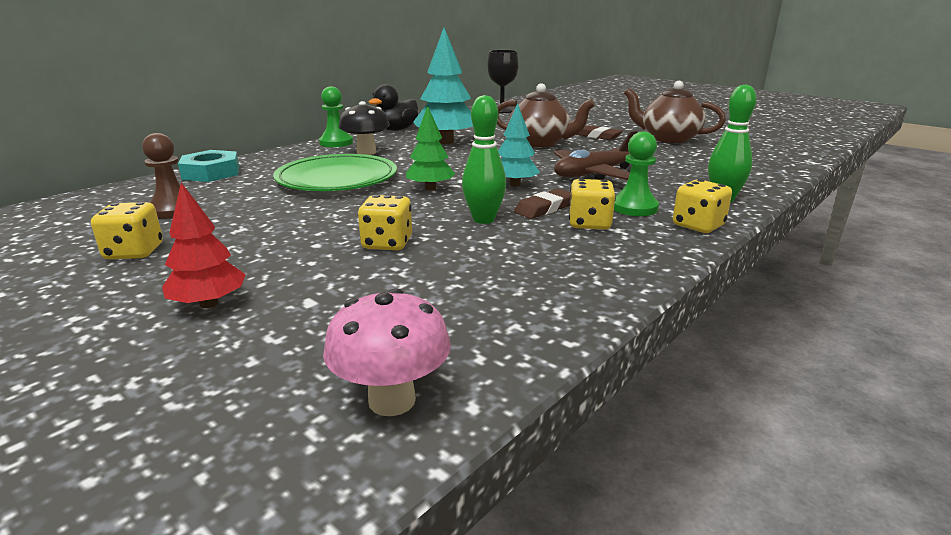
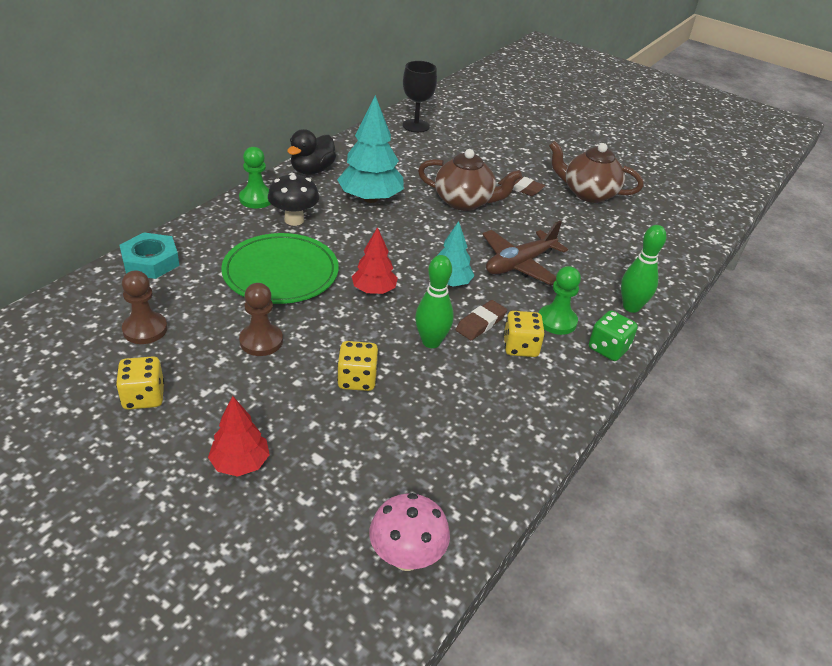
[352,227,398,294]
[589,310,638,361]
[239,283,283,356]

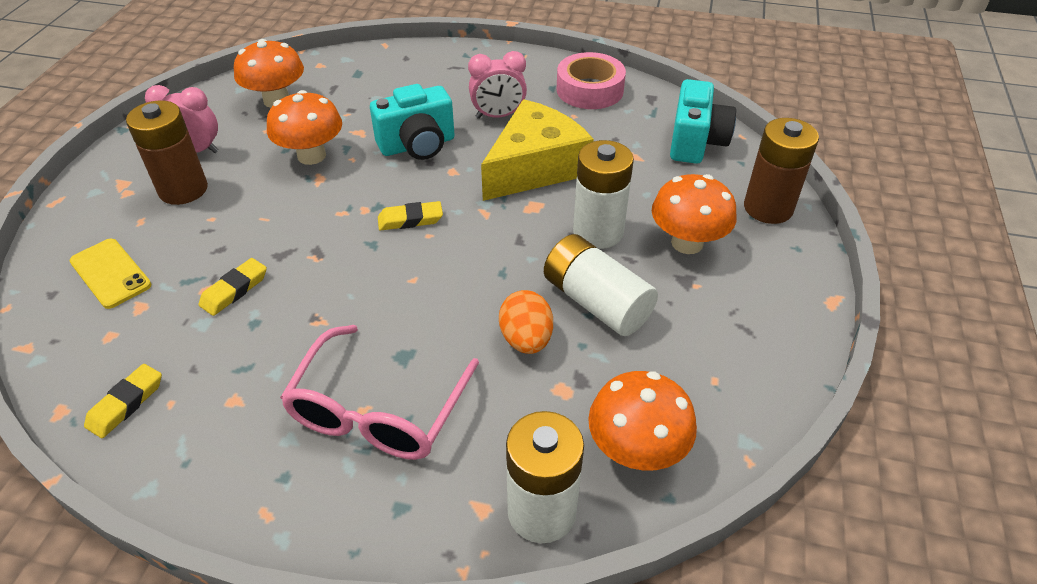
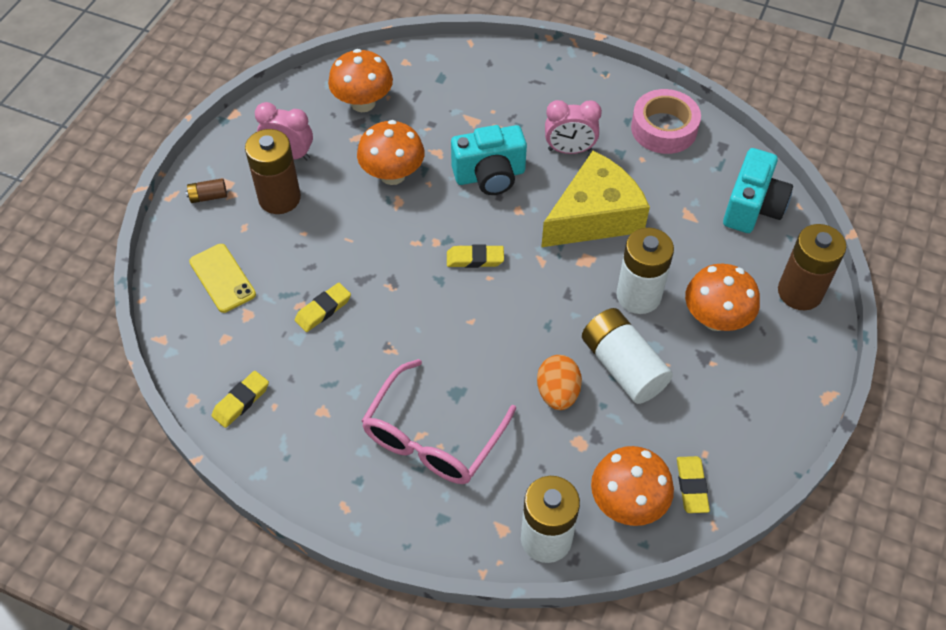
[186,178,227,203]
[677,456,710,513]

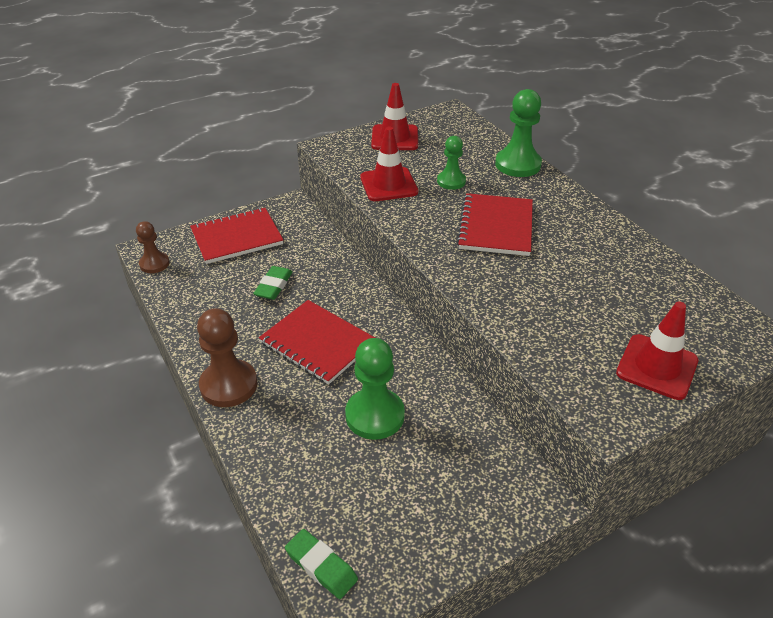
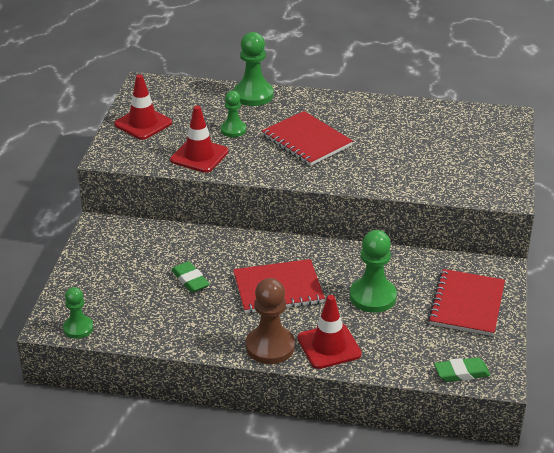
[428,269,505,336]
[63,287,93,339]
[297,295,362,369]

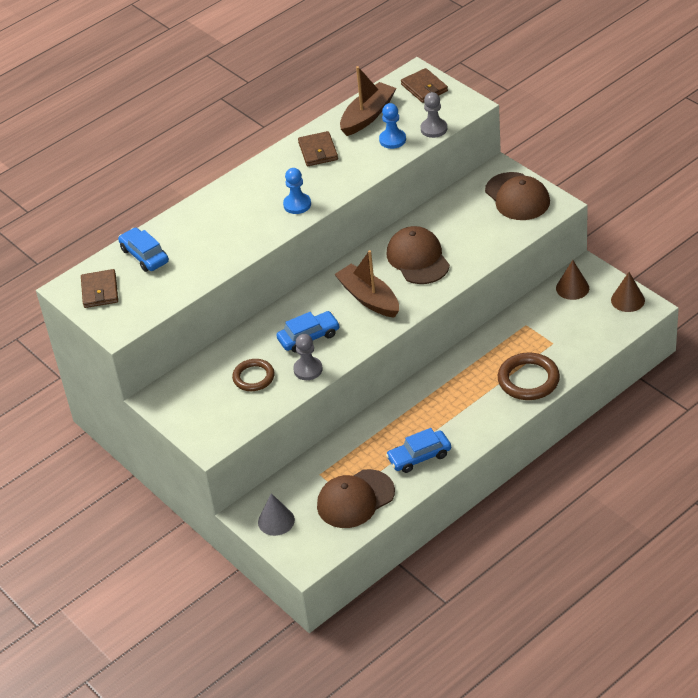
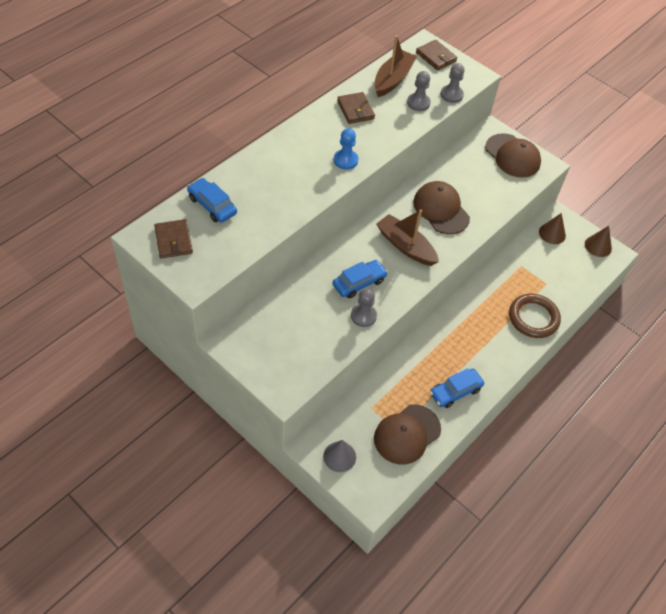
[407,71,431,111]
[232,359,275,391] (first image)

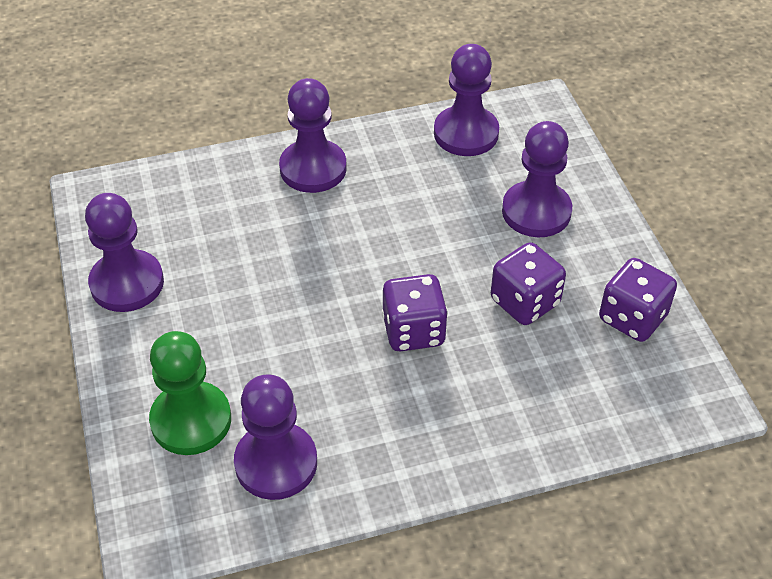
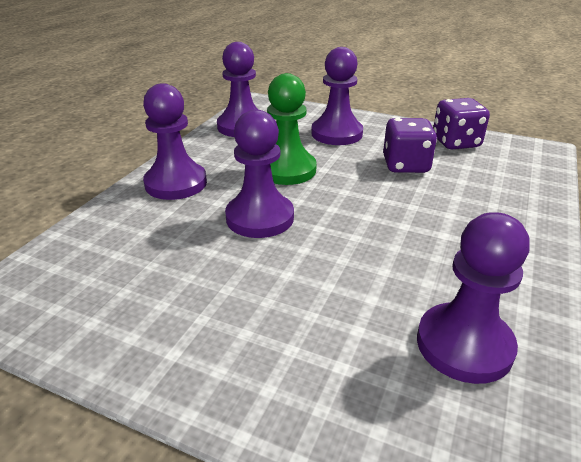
[225,110,294,238]
[382,274,448,352] (first image)
[267,73,317,185]

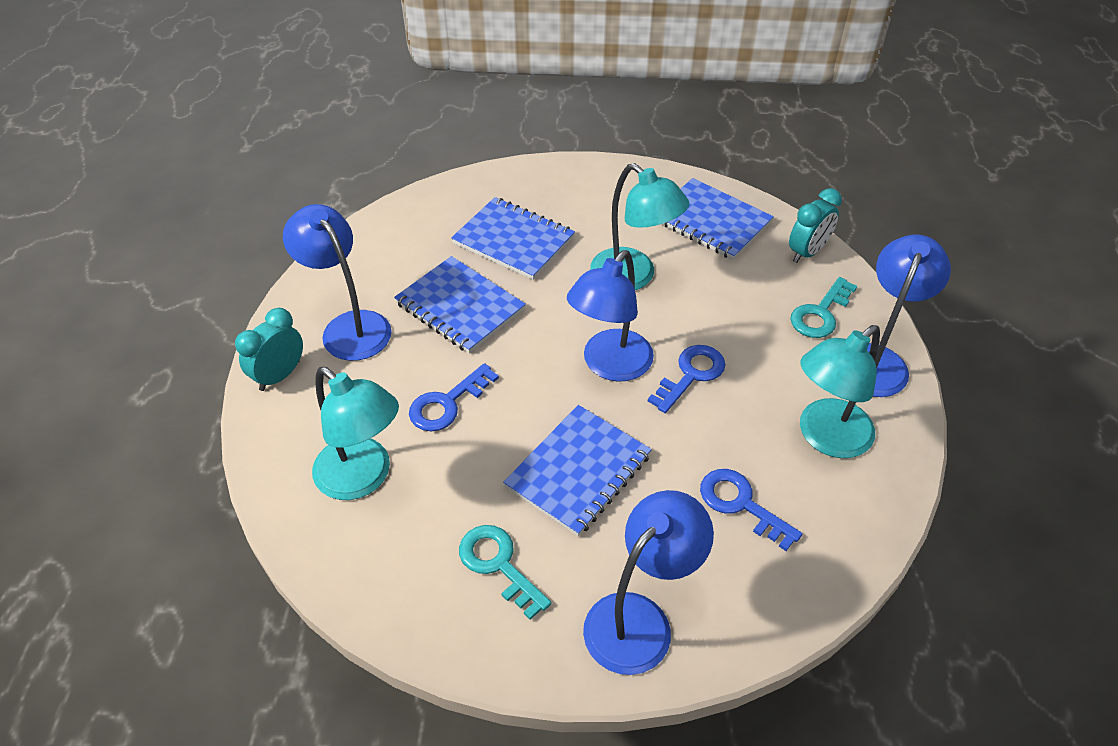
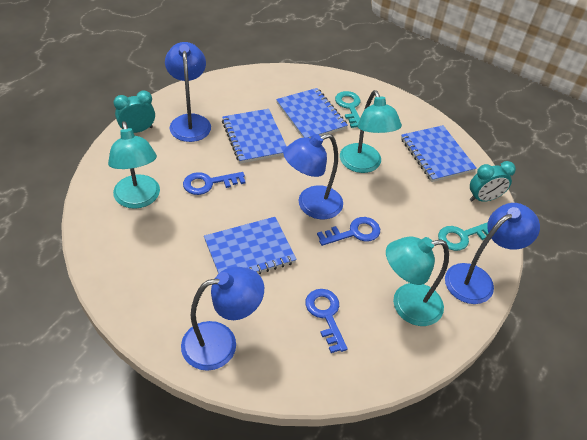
[335,91,360,128]

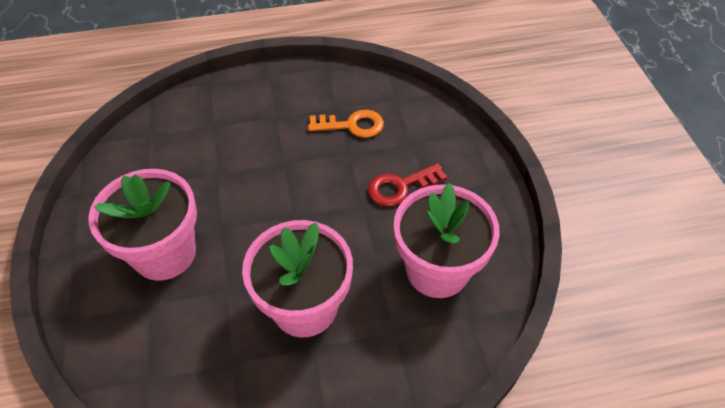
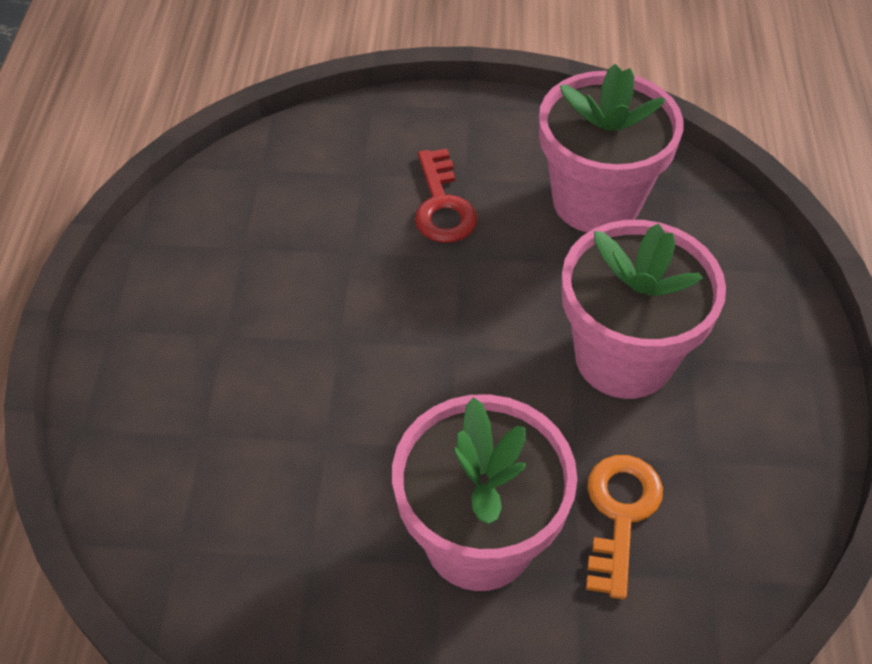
[586,455,663,600]

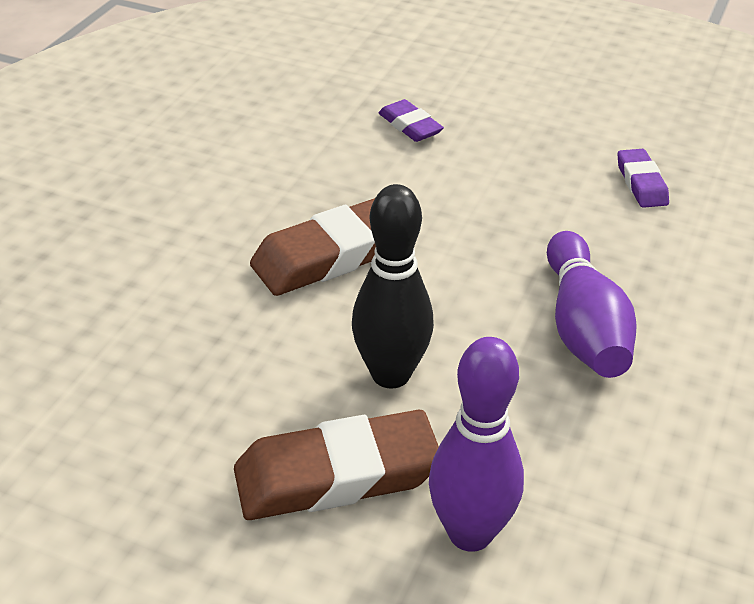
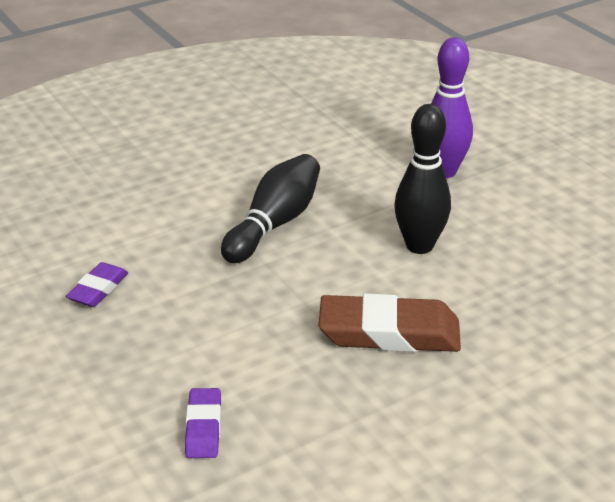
[221,154,320,263]
[234,410,439,520] (first image)

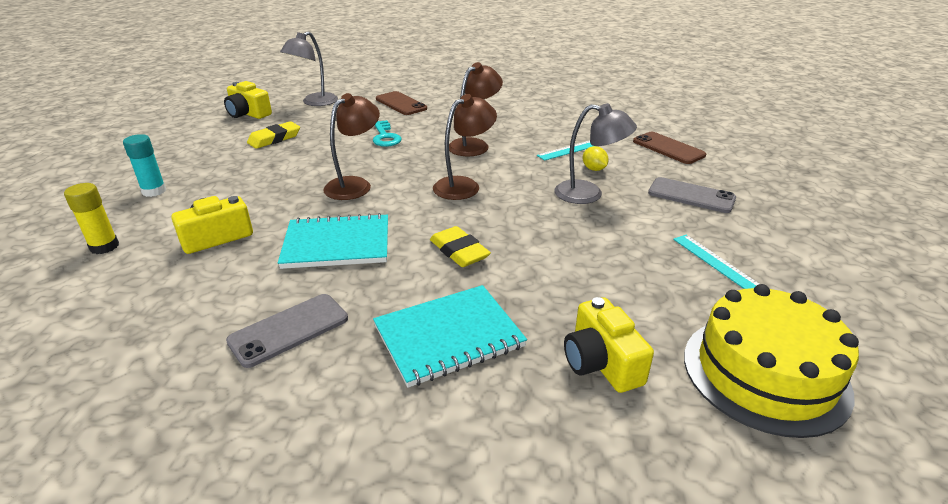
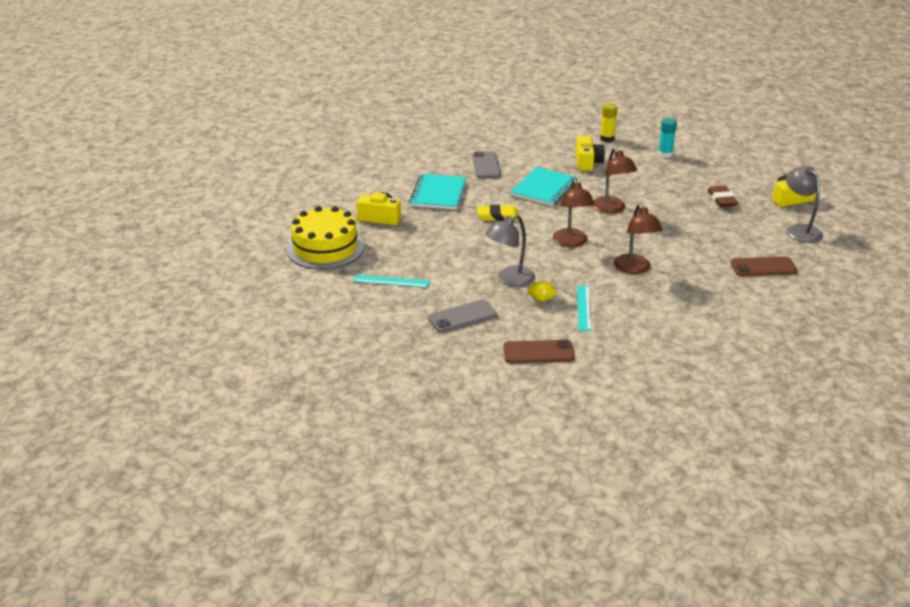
[373,120,402,147] (first image)
[707,186,738,207]

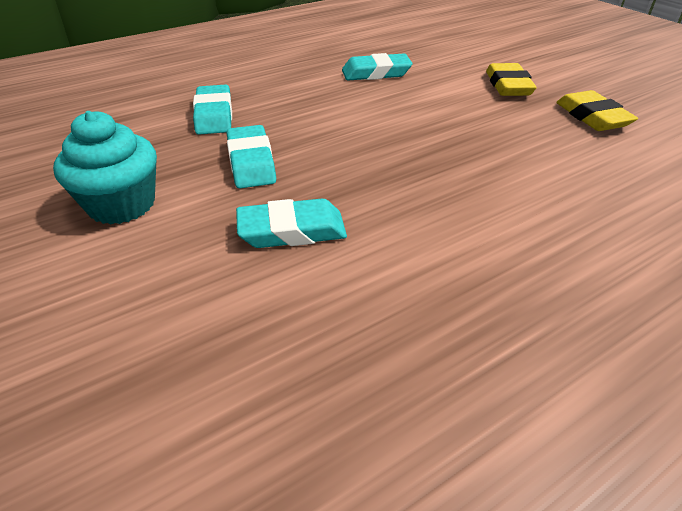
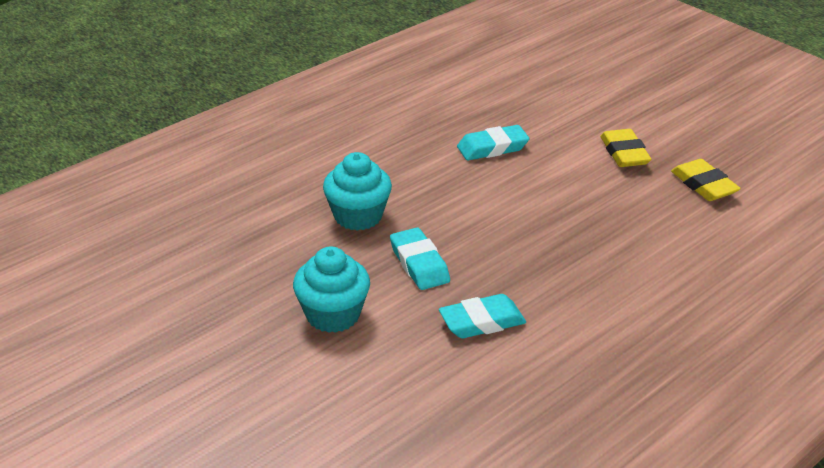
[323,152,392,231]

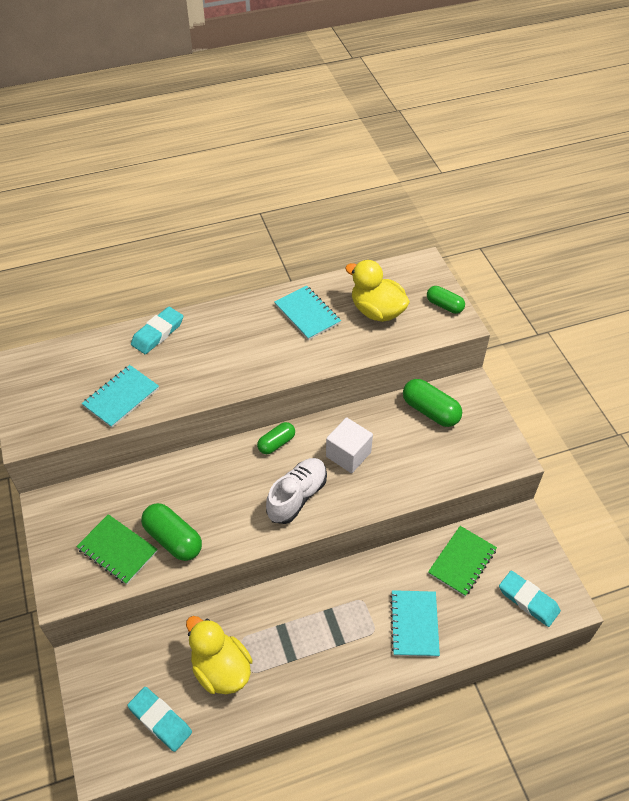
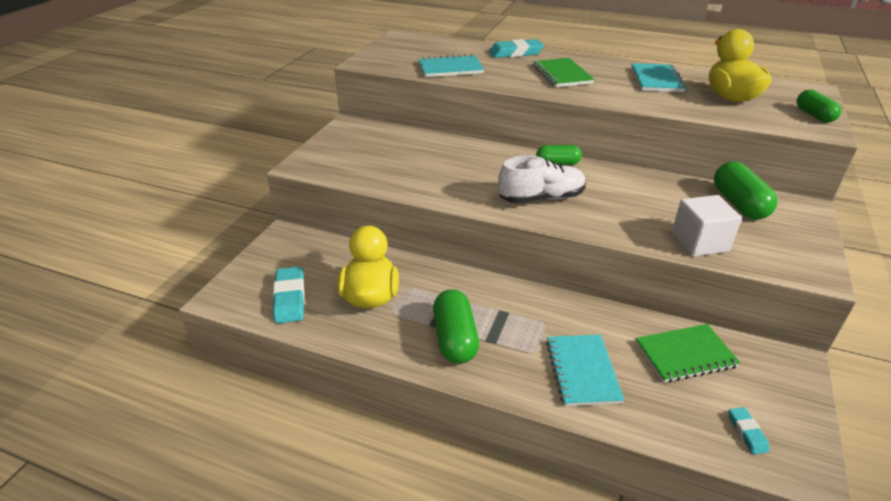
[672,195,742,257]
[433,289,479,364]
[533,58,595,87]
[729,407,770,454]
[546,335,625,406]

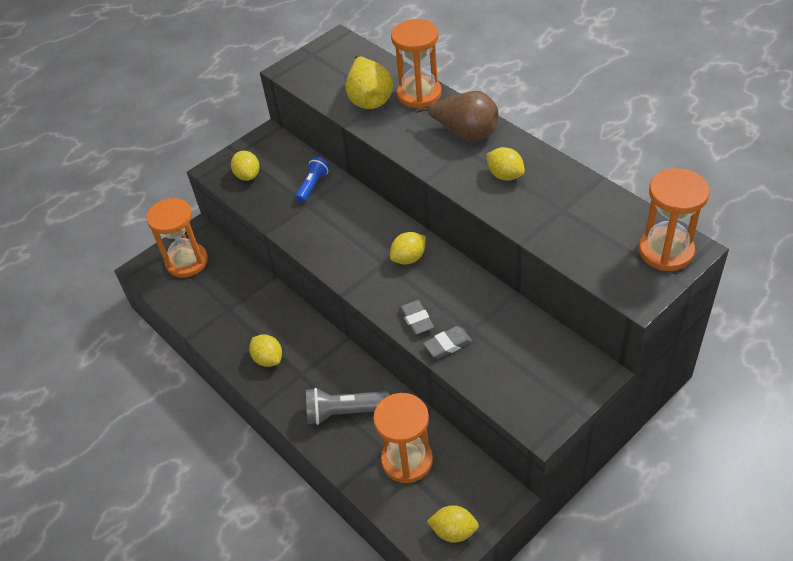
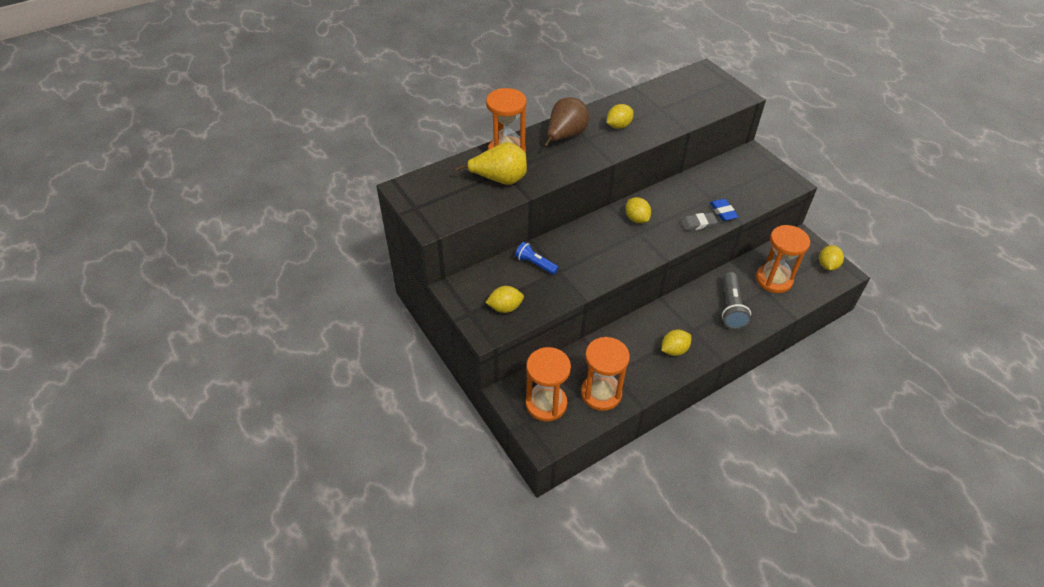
[581,337,630,411]
[710,199,739,221]

